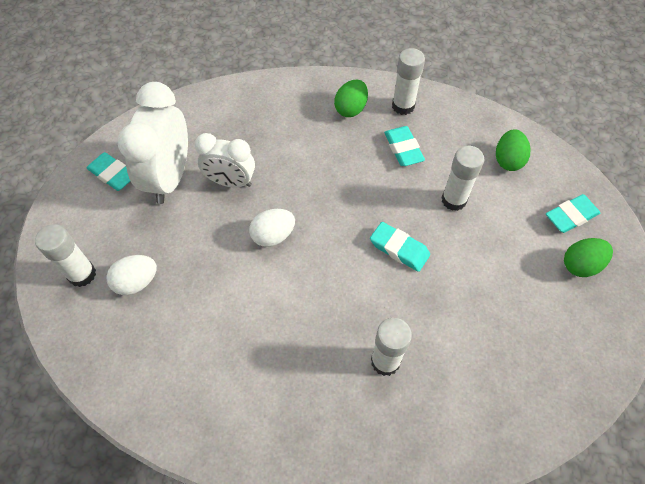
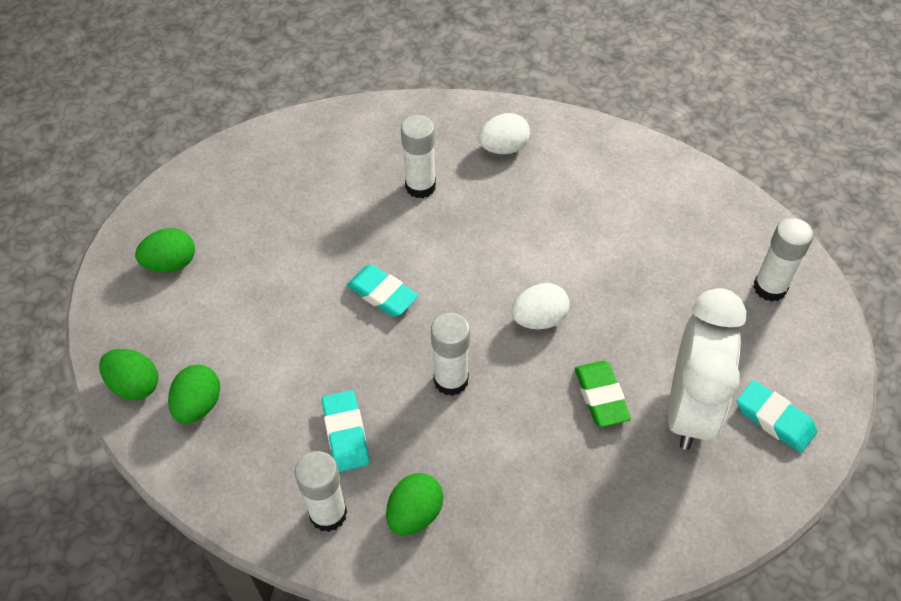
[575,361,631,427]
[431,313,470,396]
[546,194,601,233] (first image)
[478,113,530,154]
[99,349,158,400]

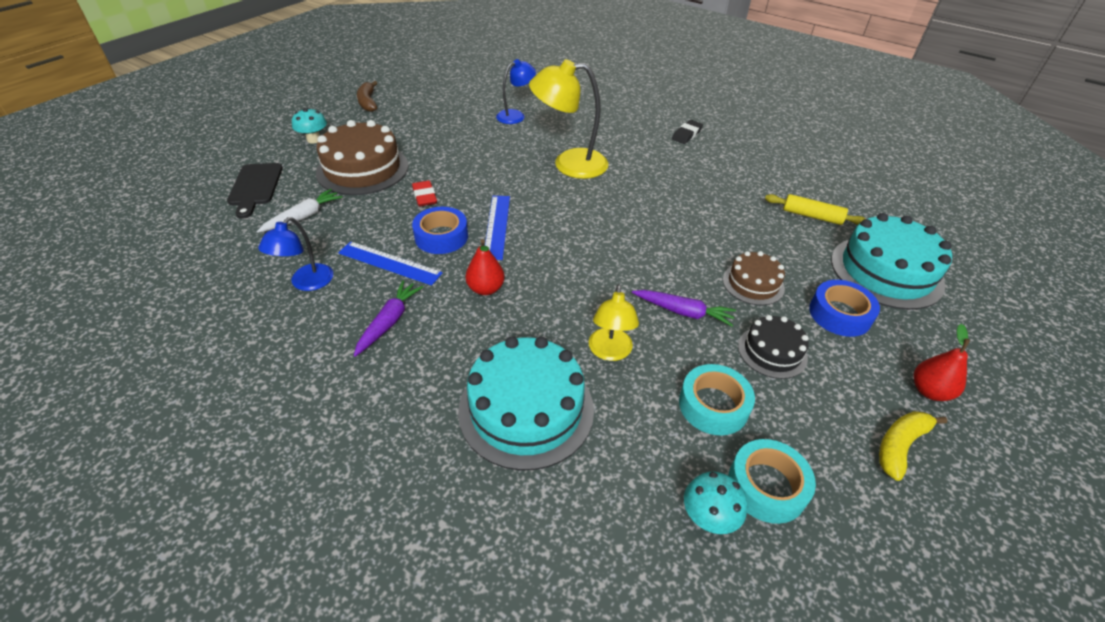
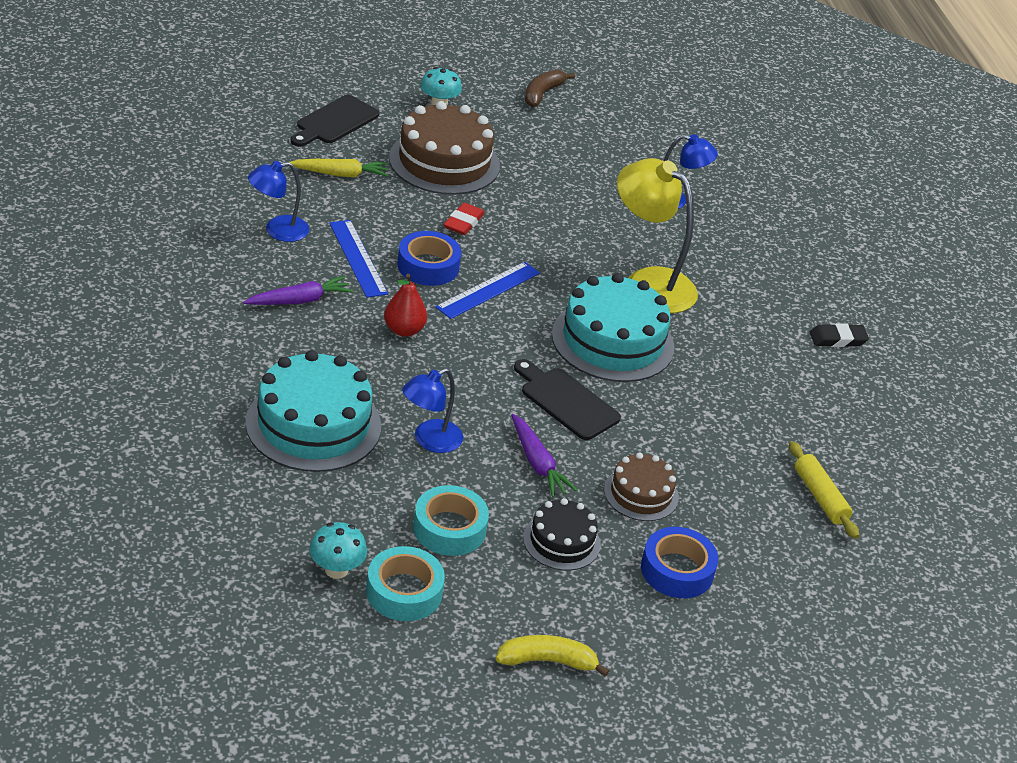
[290,159,389,177]
[552,273,674,382]
[402,368,463,453]
[913,324,970,401] (first image)
[514,359,621,440]

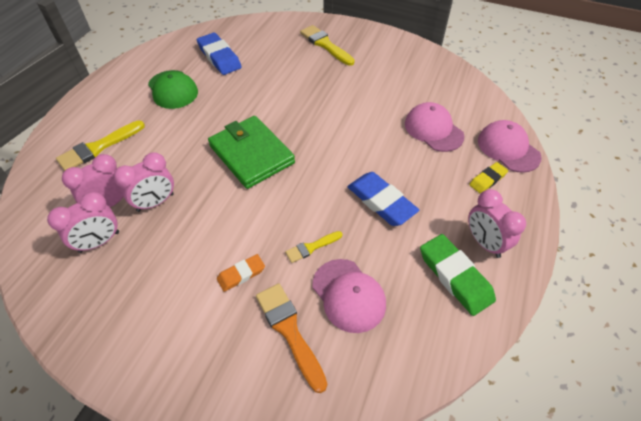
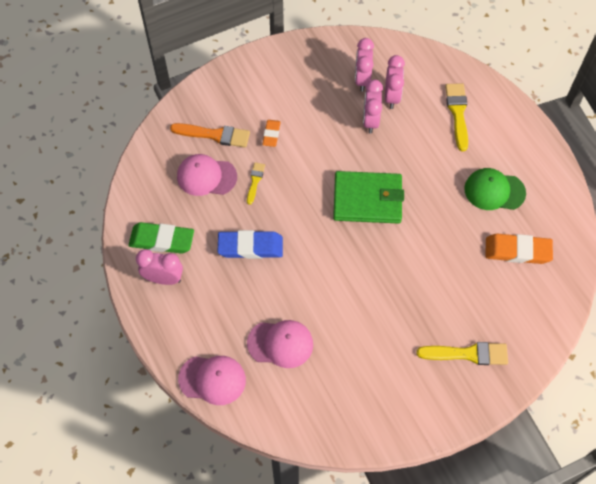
[486,234,553,264]
[469,162,508,194] (first image)

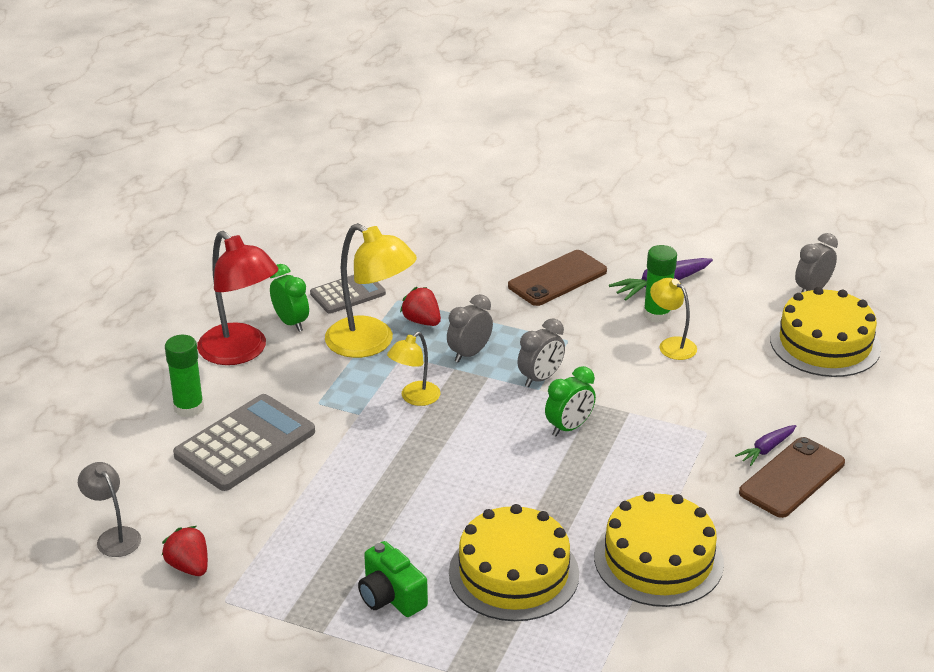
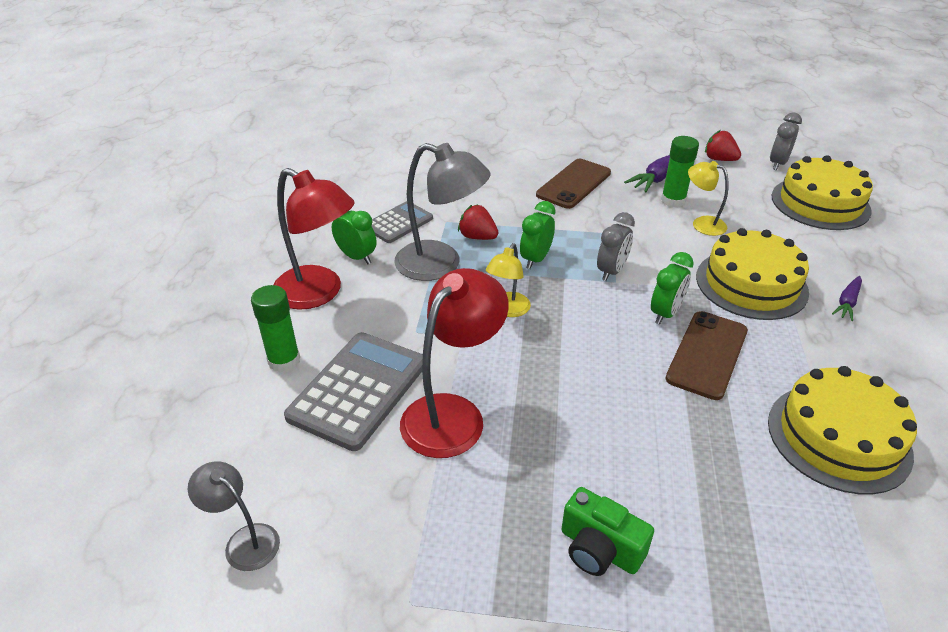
[394,143,491,281]
[520,201,556,269]
[666,311,748,400]
[696,228,809,320]
[705,130,741,161]
[400,268,509,458]

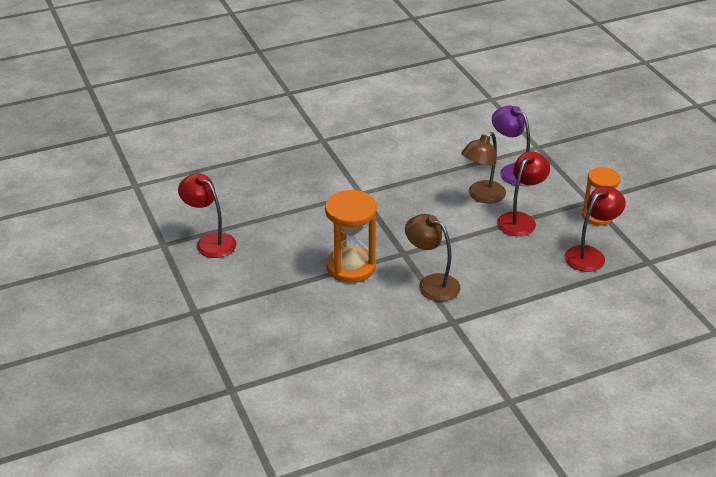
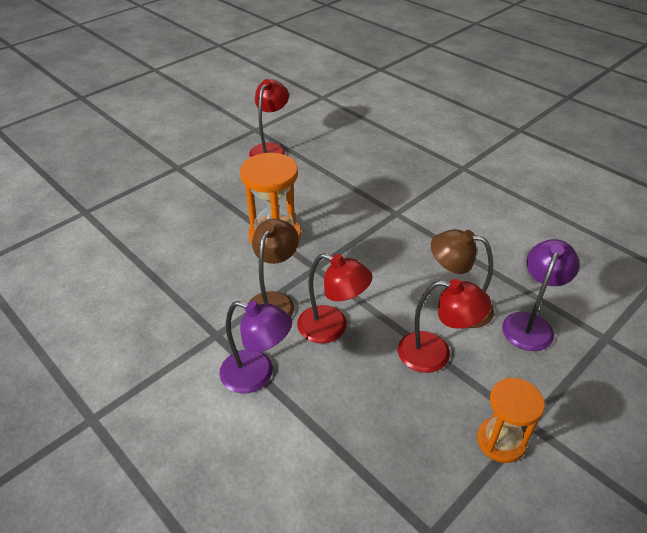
[297,253,373,343]
[220,301,292,393]

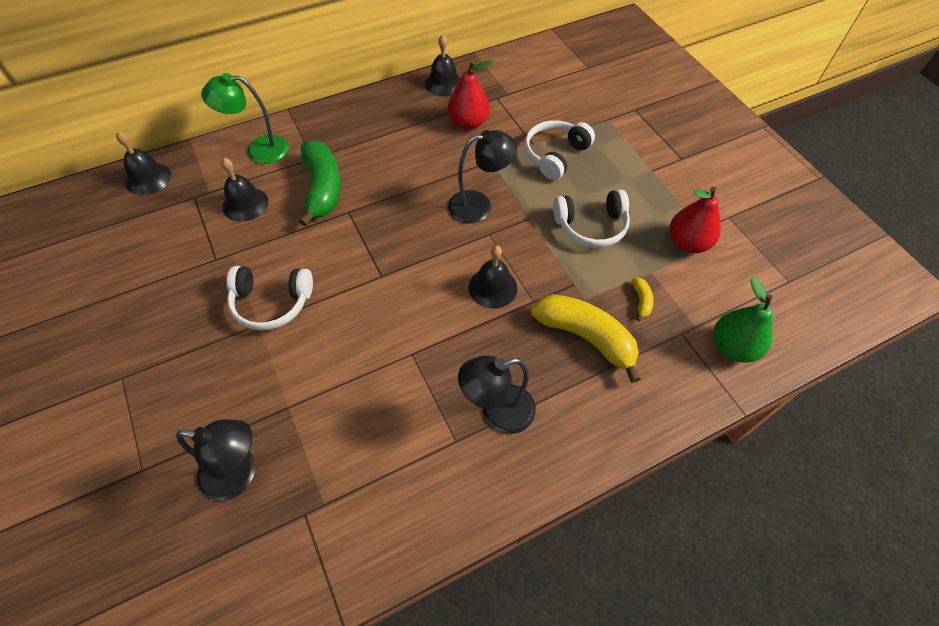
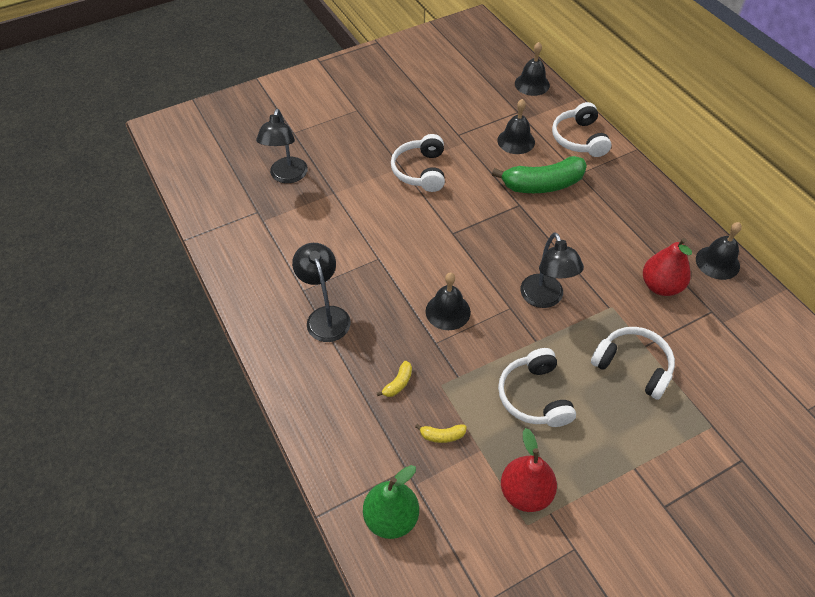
[552,102,611,157]
[377,361,412,397]

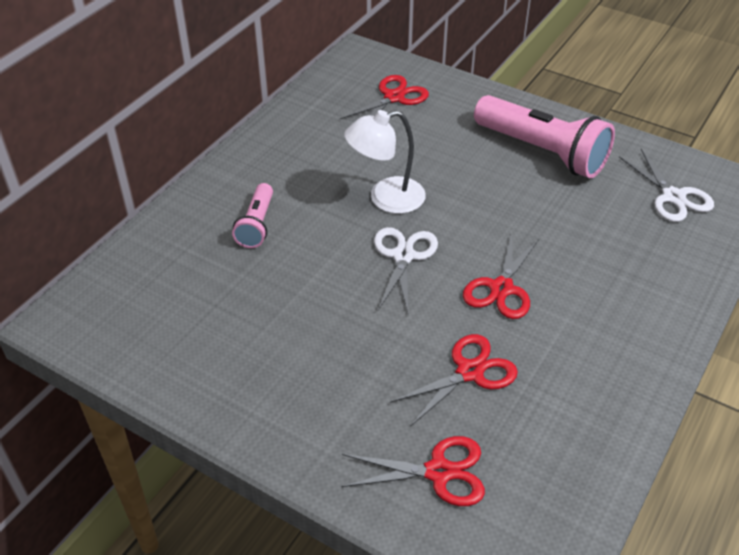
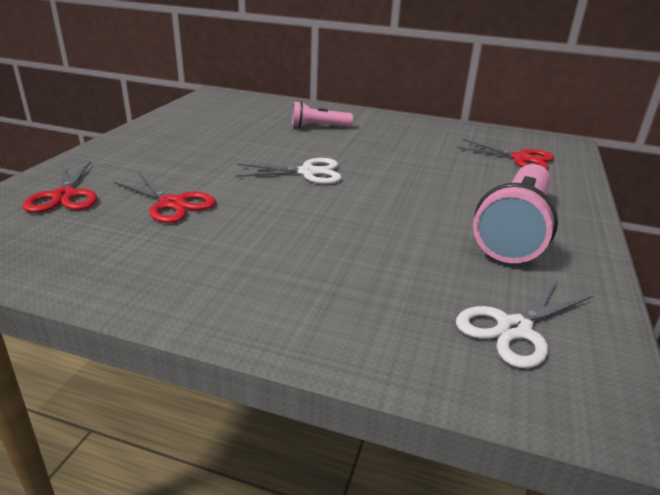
[344,110,426,214] (first image)
[463,233,540,319] (first image)

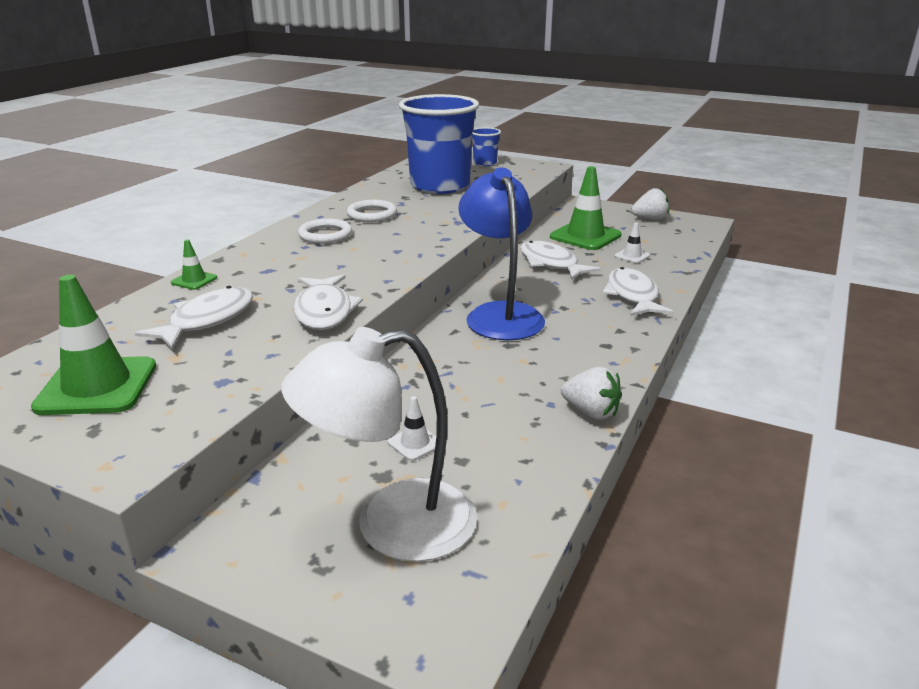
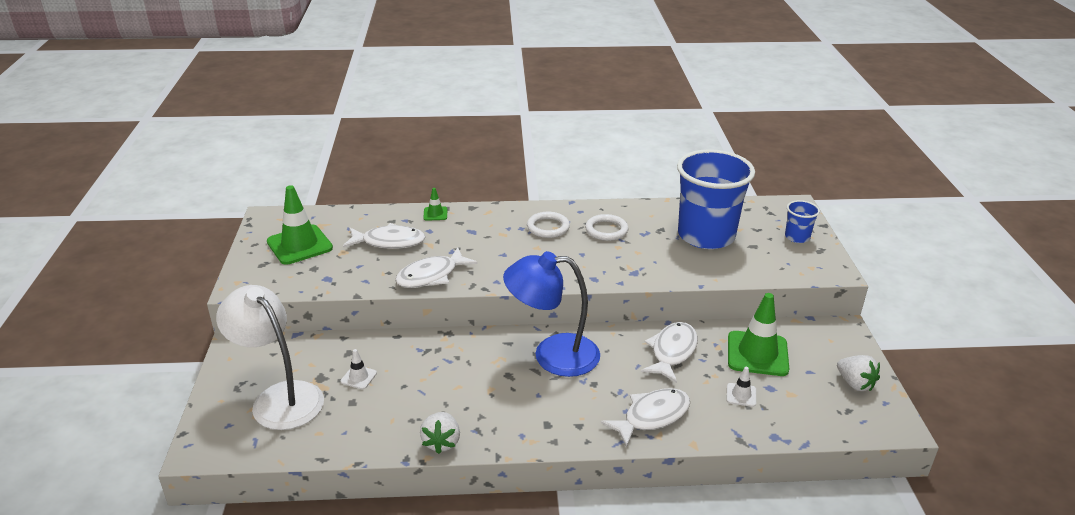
[503,251,600,377]

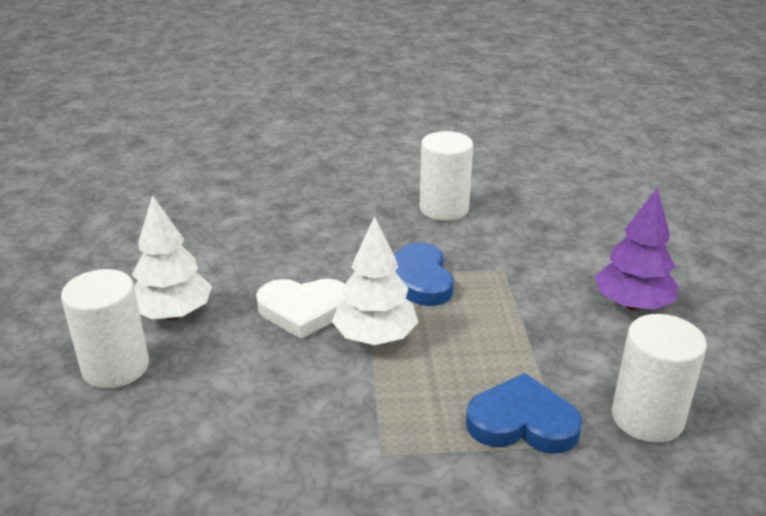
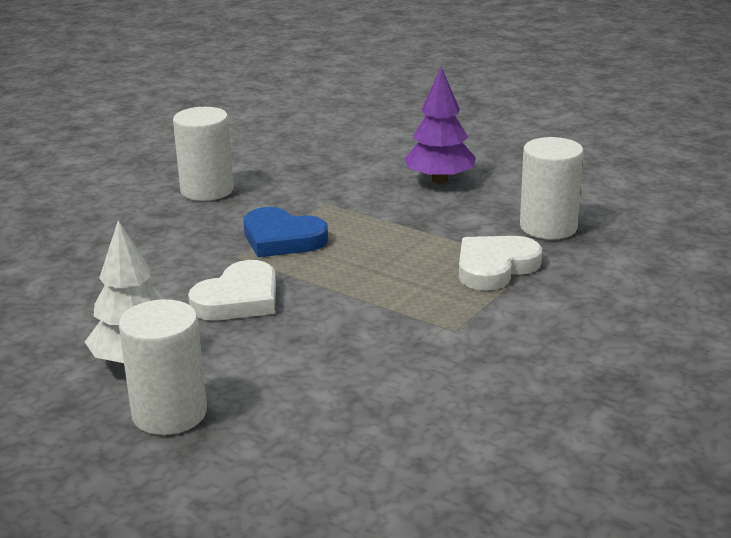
[332,216,418,345] (first image)
[459,236,542,291]

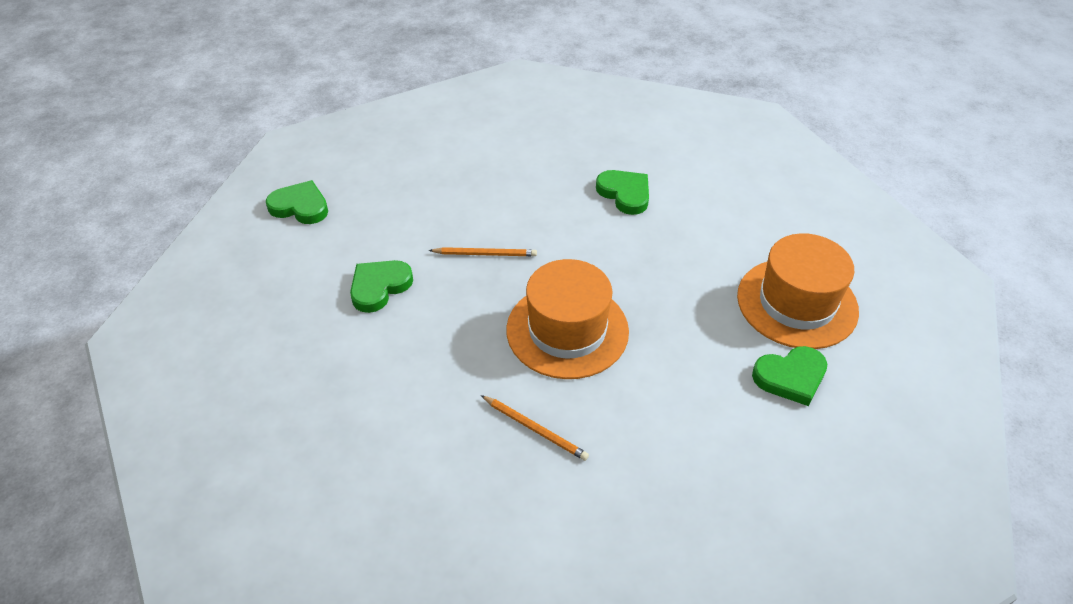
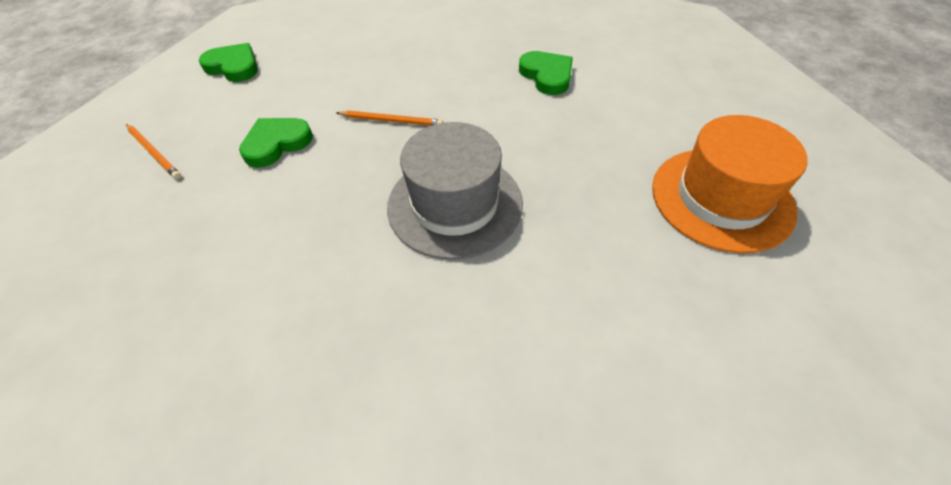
[387,122,523,260]
[752,346,827,406] (first image)
[126,124,181,179]

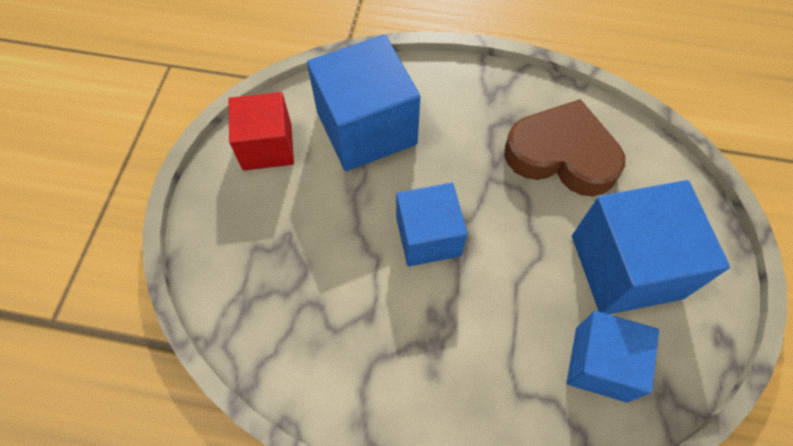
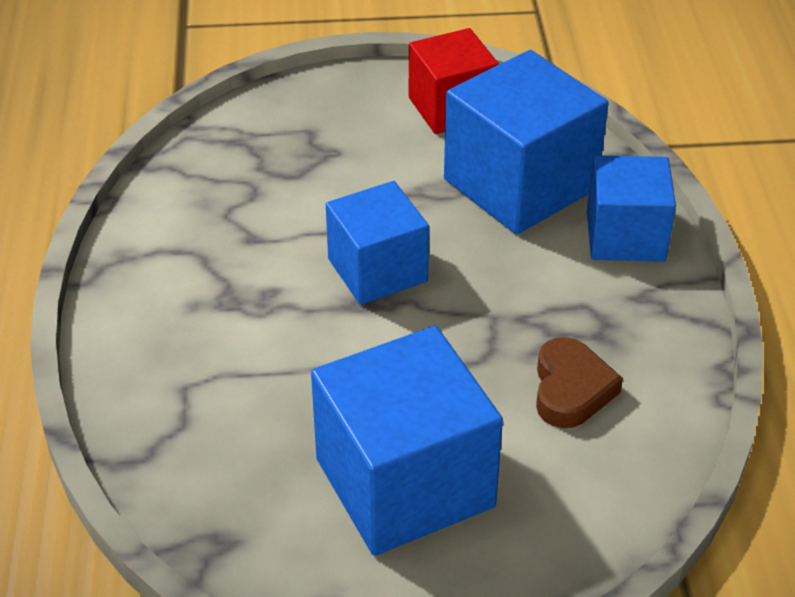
[536,337,623,428]
[587,155,676,262]

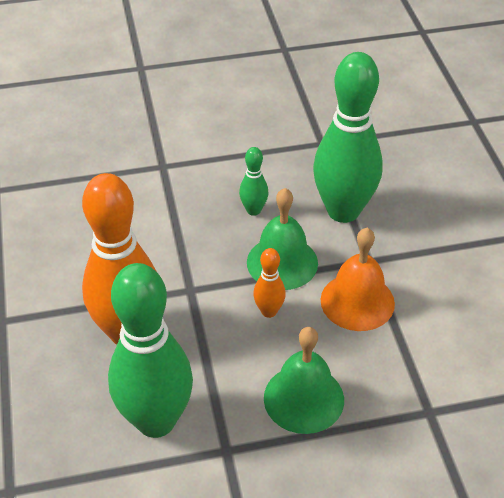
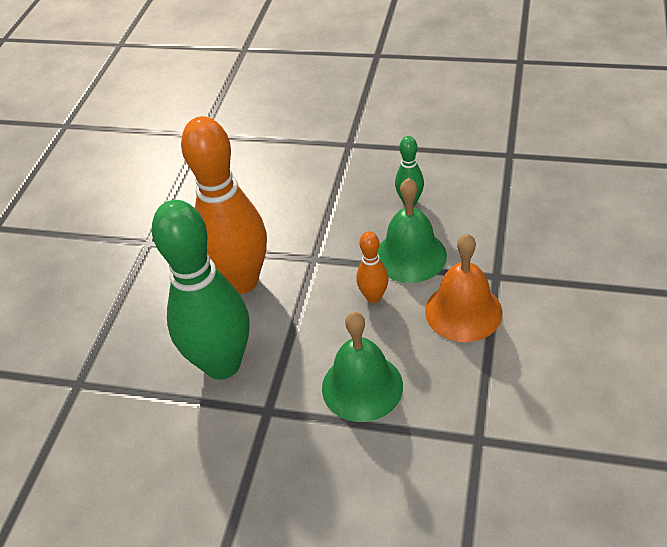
[313,52,383,223] (first image)

